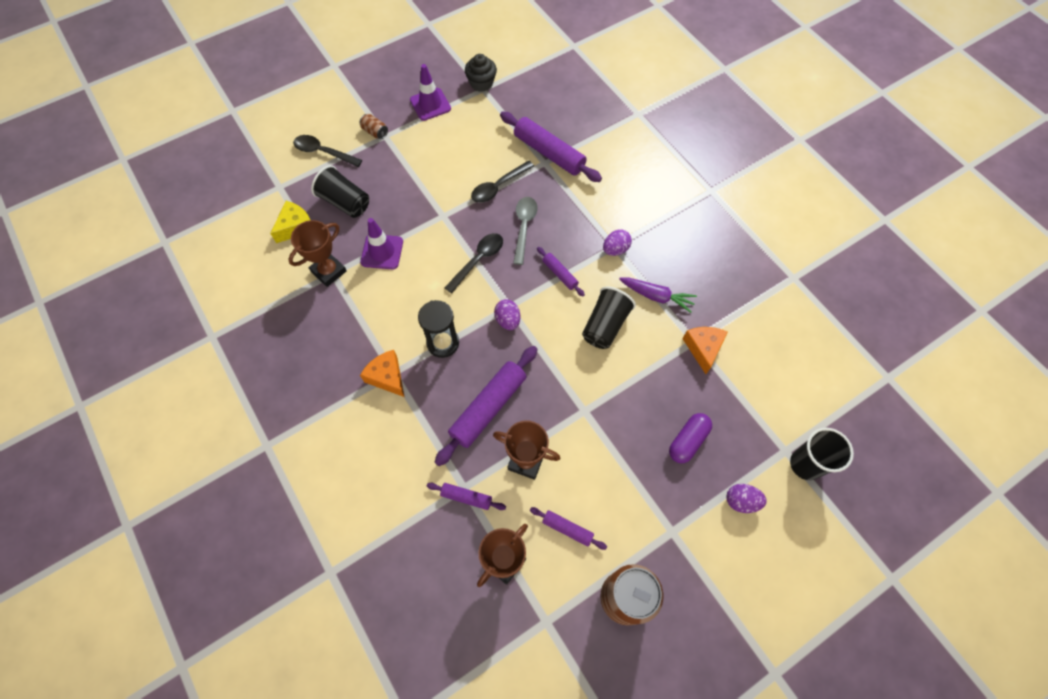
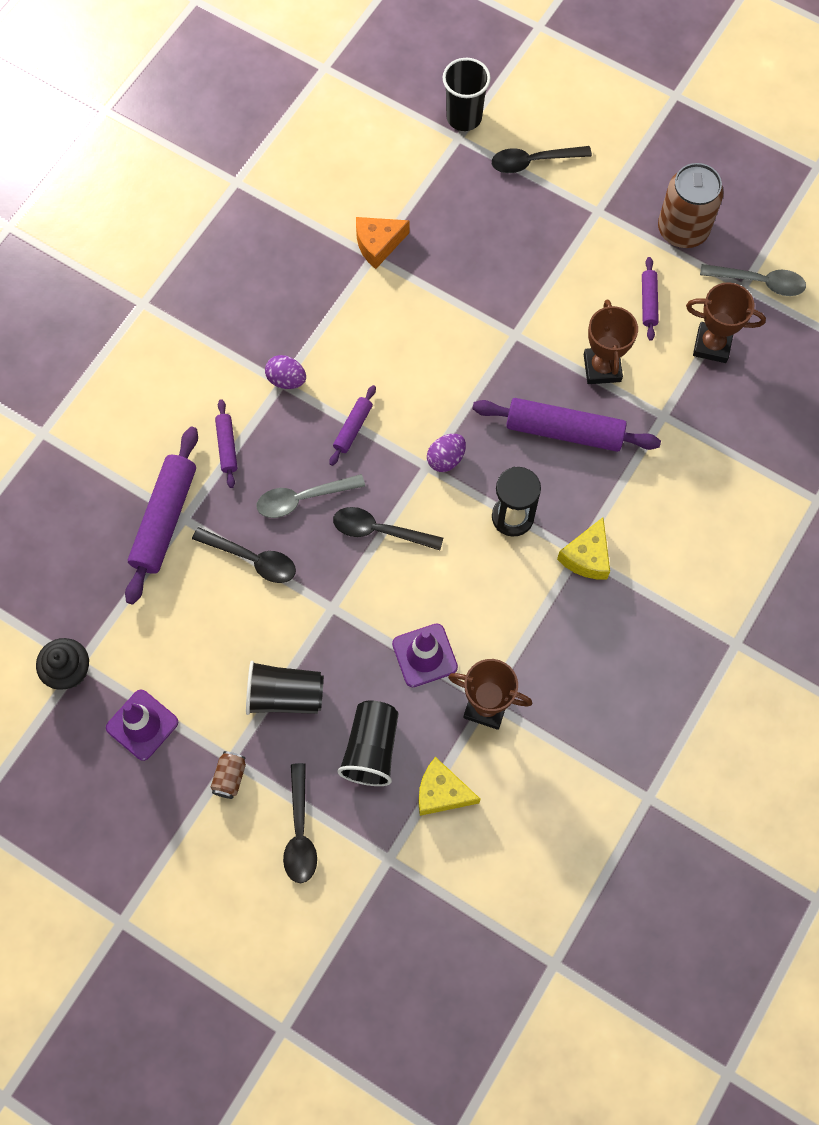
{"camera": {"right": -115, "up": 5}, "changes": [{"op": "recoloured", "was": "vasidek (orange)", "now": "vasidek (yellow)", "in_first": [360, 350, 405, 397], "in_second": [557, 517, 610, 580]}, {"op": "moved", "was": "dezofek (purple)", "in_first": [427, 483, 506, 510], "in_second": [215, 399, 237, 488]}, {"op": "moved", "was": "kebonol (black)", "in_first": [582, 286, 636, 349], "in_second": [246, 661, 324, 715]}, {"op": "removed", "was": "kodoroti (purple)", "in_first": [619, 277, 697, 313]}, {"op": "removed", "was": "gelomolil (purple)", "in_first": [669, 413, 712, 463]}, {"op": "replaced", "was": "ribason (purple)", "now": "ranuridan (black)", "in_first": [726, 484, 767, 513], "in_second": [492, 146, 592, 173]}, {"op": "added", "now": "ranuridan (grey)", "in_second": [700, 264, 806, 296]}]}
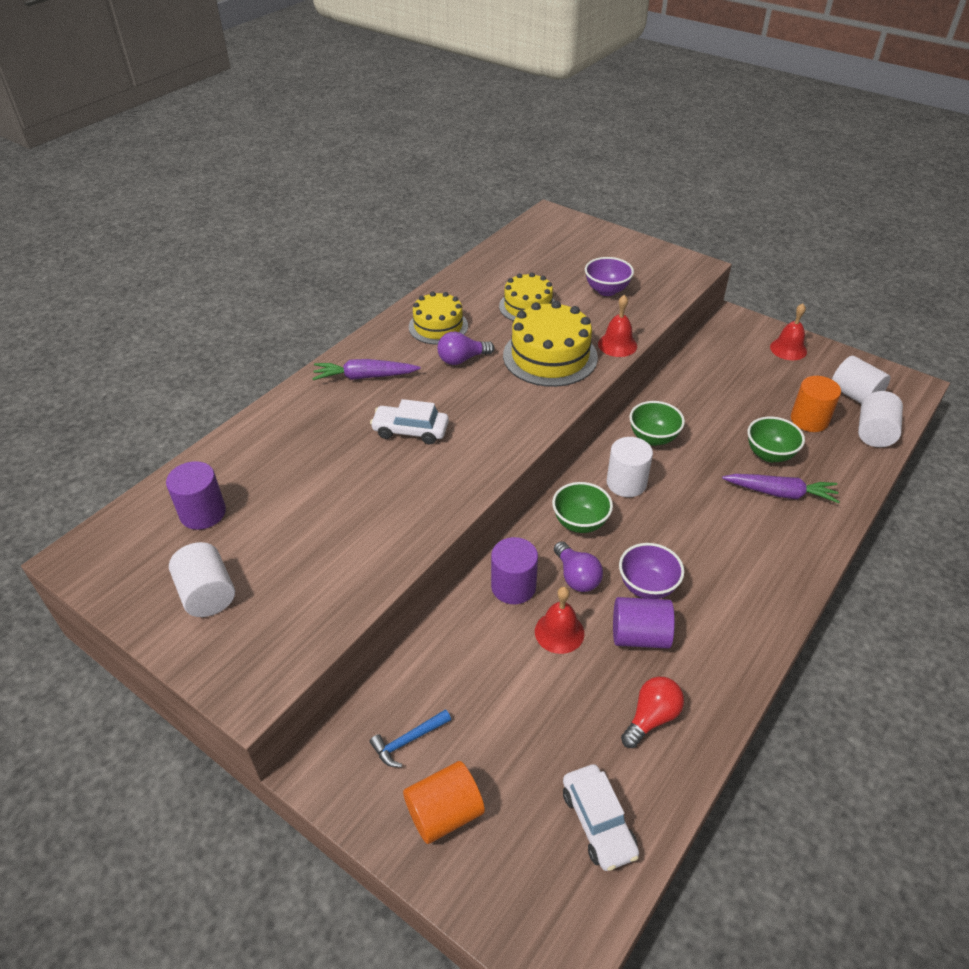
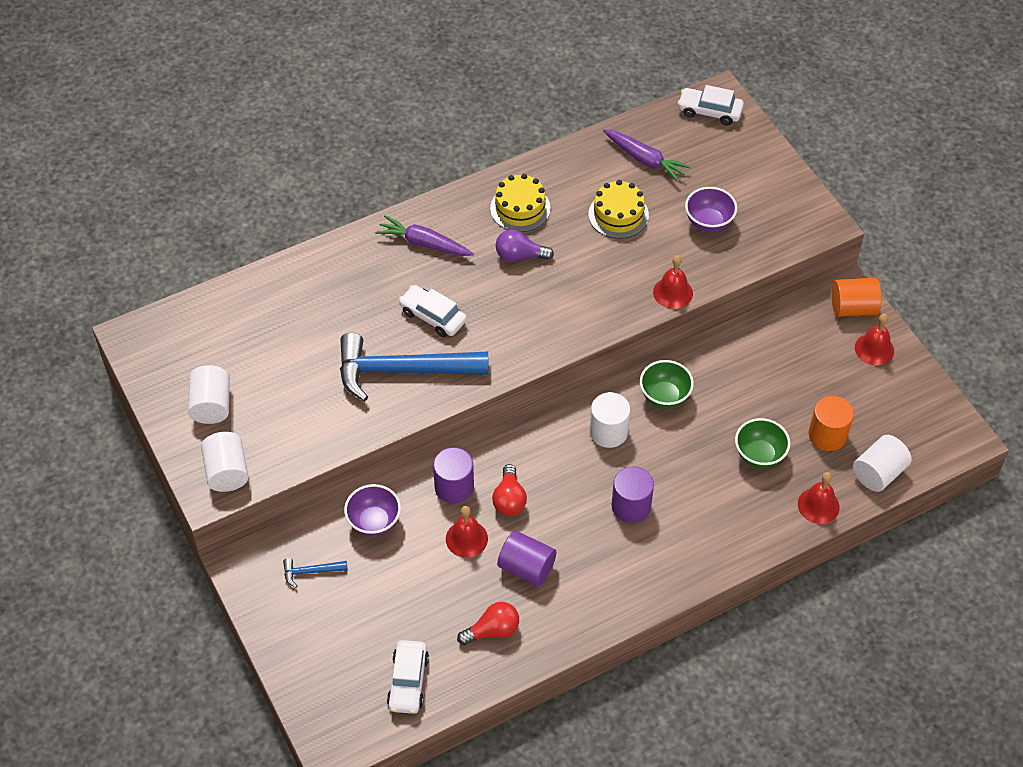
{"camera": {"right": 25, "up": 10}, "changes": [{"op": "moved", "was": "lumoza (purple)", "in_first": [166, 461, 226, 530], "in_second": [612, 466, 654, 523]}, {"op": "moved", "was": "lumoza (orange)", "in_first": [403, 761, 485, 844], "in_second": [832, 278, 882, 317]}, {"op": "removed", "was": "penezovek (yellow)", "in_first": [503, 301, 598, 387]}, {"op": "removed", "was": "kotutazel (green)", "in_first": [552, 482, 613, 533]}, {"op": "recoloured", "was": "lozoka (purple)", "now": "lozoka (red)", "in_first": [554, 541, 603, 592], "in_second": [492, 464, 527, 516]}, {"op": "moved", "was": "kotutazel (purple)", "in_first": [619, 543, 684, 599], "in_second": [344, 484, 401, 536]}, {"op": "moved", "was": "kodoroti (purple)", "in_first": [722, 474, 840, 503], "in_second": [603, 129, 691, 182]}, {"op": "moved", "was": "lumoza (white)", "in_first": [832, 356, 891, 403], "in_second": [201, 432, 249, 492]}, {"op": "added", "now": "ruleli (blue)", "in_second": [340, 333, 489, 401]}, {"op": "added", "now": "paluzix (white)", "in_second": [677, 85, 744, 125]}, {"op": "added", "now": "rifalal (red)", "in_second": [798, 472, 840, 524]}]}
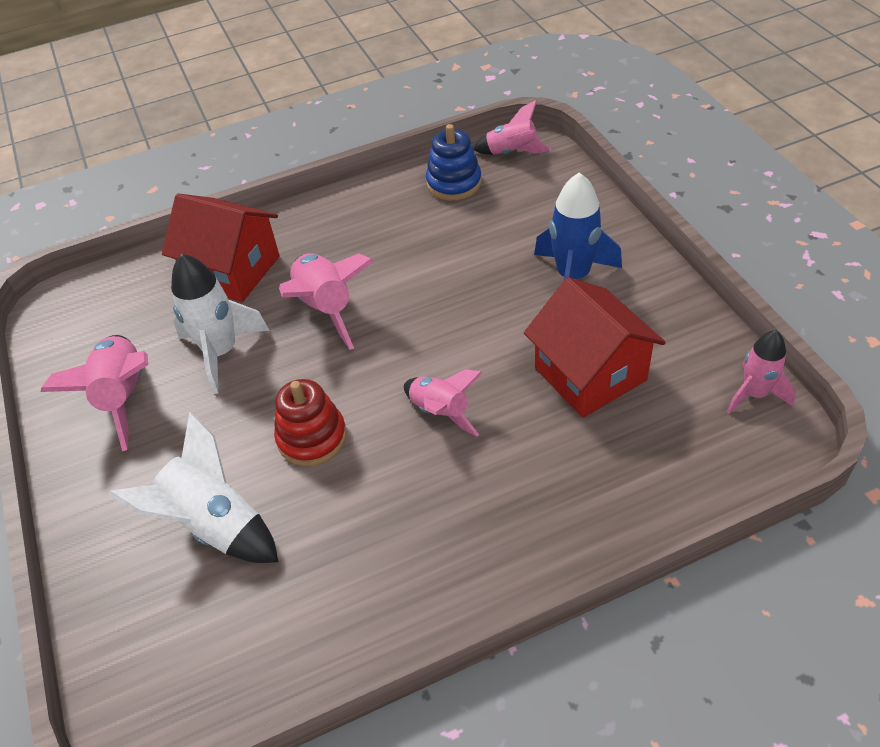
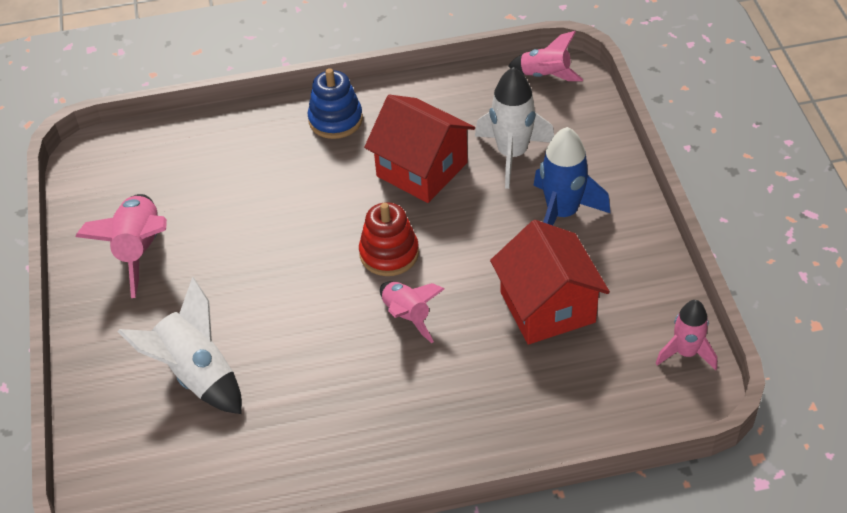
{"camera": {"right": 10, "up": 0}, "changes": [{"op": "moved", "was": "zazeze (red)", "in_first": [162, 193, 280, 302], "in_second": [364, 95, 475, 203]}, {"op": "moved", "was": "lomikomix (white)", "in_first": [171, 254, 270, 394], "in_second": [475, 67, 554, 189]}, {"op": "moved", "was": "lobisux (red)", "in_first": [274, 379, 347, 466], "in_second": [359, 202, 419, 276]}, {"op": "removed", "was": "lomikomix (pink)", "in_first": [279, 253, 374, 350]}, {"op": "moved", "was": "lobisux (blue)", "in_first": [426, 124, 481, 201], "in_second": [308, 68, 363, 139]}]}
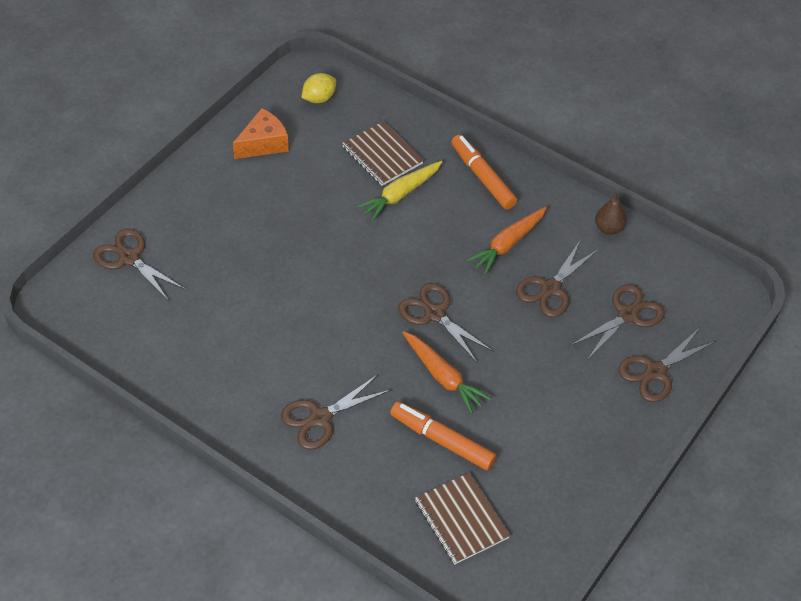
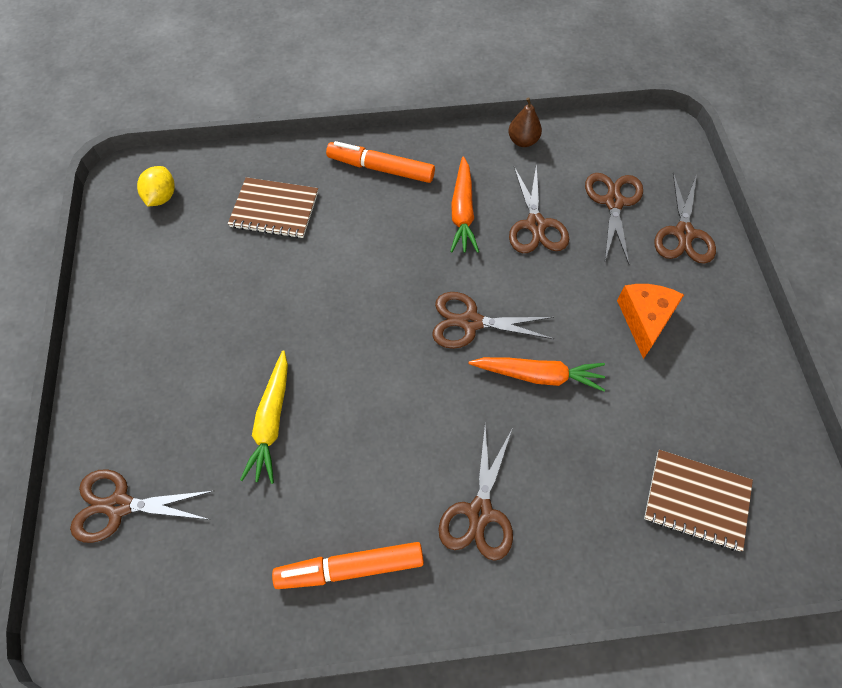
{"camera": {"right": -40, "up": 10}, "changes": [{"op": "moved", "was": "vasidek (orange)", "in_first": [233, 108, 289, 159], "in_second": [617, 284, 684, 359]}, {"op": "moved", "was": "kodoroti (yellow)", "in_first": [356, 161, 442, 221], "in_second": [240, 350, 288, 484]}, {"op": "moved", "was": "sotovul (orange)", "in_first": [390, 402, 496, 470], "in_second": [272, 542, 424, 589]}]}
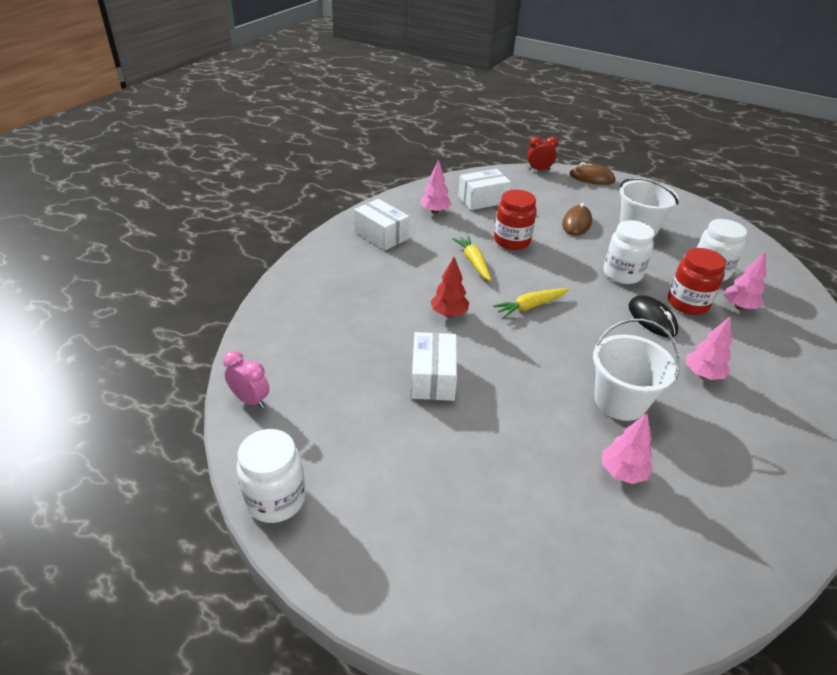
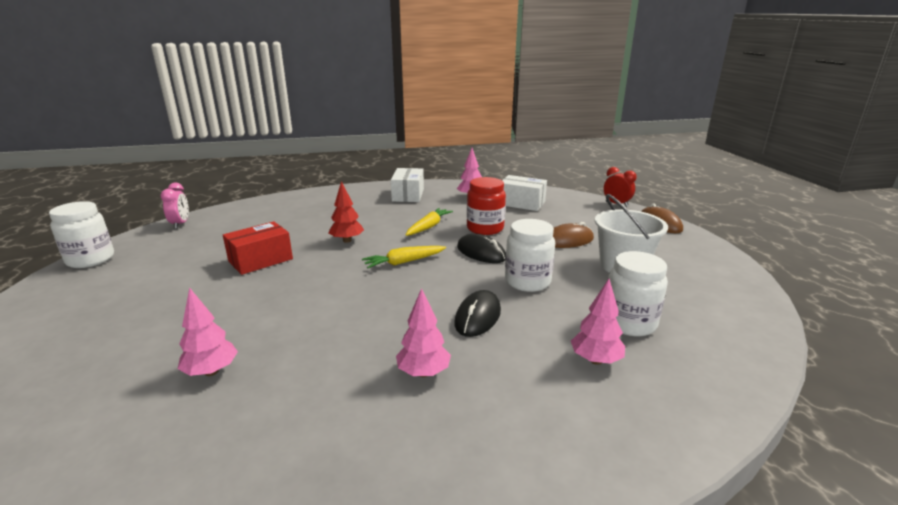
{"camera": {"right": 50, "up": -15}, "changes": [{"op": "recoloured", "was": "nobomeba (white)", "now": "nobomeba (red)", "in_first": [411, 332, 457, 401], "in_second": [223, 221, 293, 275]}, {"op": "turned", "was": "kodoroti (yellow)", "in_first": [493, 288, 569, 318], "in_second": [362, 246, 446, 268], "clockwise": -45}, {"op": "removed", "was": "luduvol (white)", "in_first": [593, 318, 680, 421]}, {"op": "removed", "was": "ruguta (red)", "in_first": [668, 248, 726, 315]}, {"op": "added", "now": "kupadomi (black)", "in_second": [457, 234, 506, 263]}]}
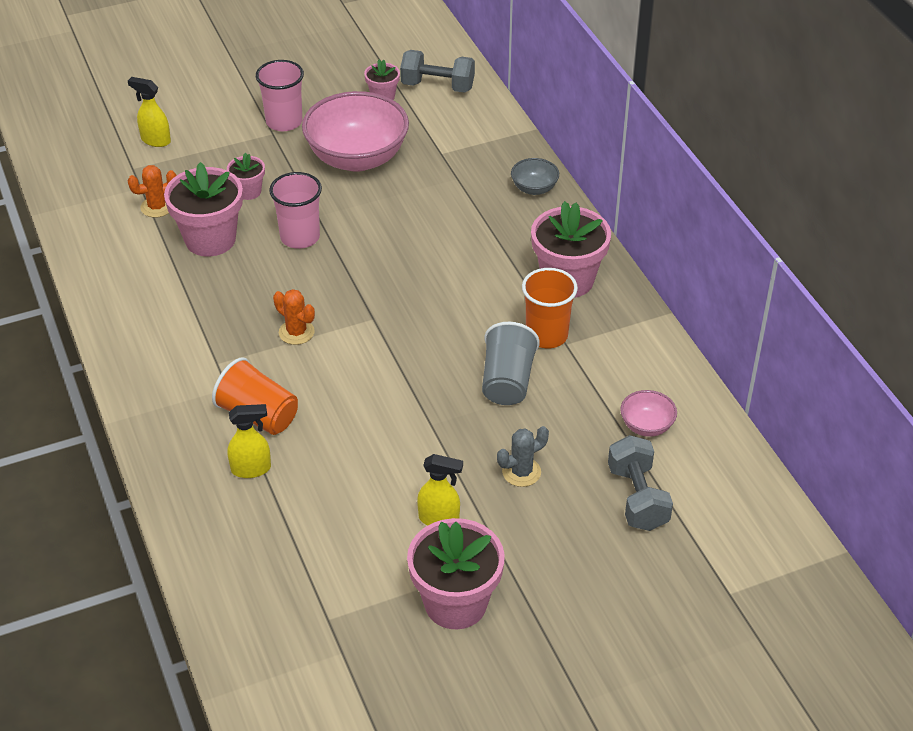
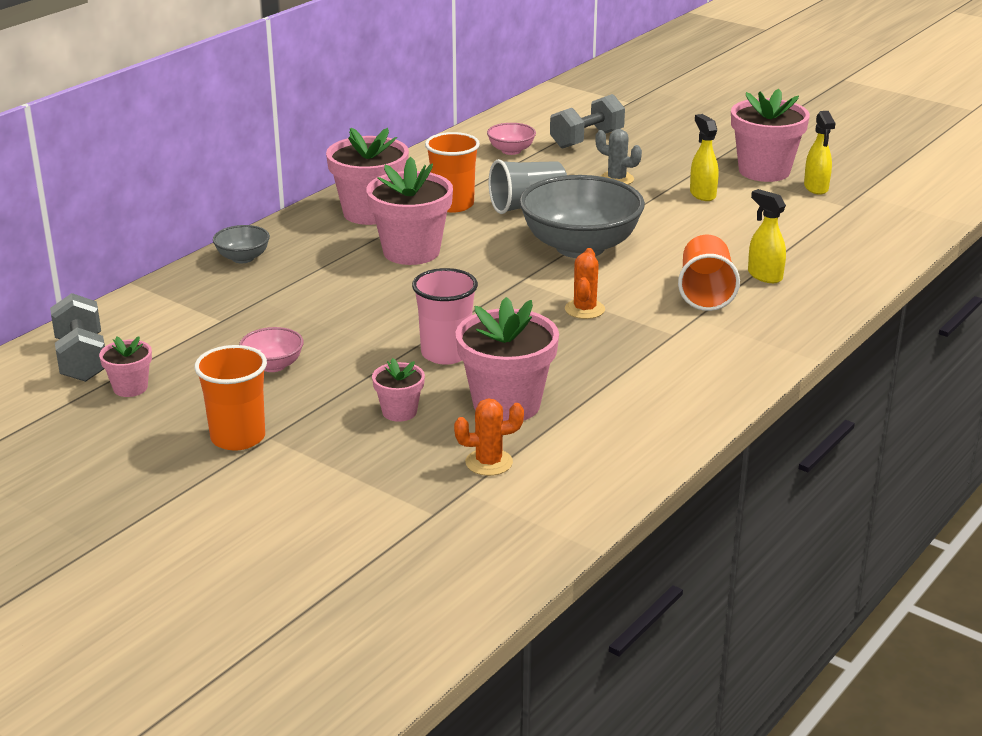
{"camera": {"right": -120, "up": -15}, "changes": [{"op": "moved", "was": "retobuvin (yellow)", "in_first": [128, 77, 171, 147], "in_second": [804, 111, 835, 195]}, {"op": "turned", "was": "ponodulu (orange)", "in_first": [128, 165, 176, 218], "in_second": [454, 399, 524, 476], "clockwise": -45}, {"op": "recoloured", "was": "kebonol (pink)", "now": "kebonol (orange)", "in_first": [256, 60, 304, 131], "in_second": [194, 345, 267, 451]}, {"op": "resized", "was": "kotutazel (pink)", "in_first": [302, 91, 409, 172], "in_second": [239, 327, 304, 372], "ratio": 0.45}, {"op": "added", "now": "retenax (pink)", "in_second": [366, 157, 453, 265]}, {"op": "added", "now": "kotutazel (grey)", "in_second": [519, 175, 645, 258]}]}
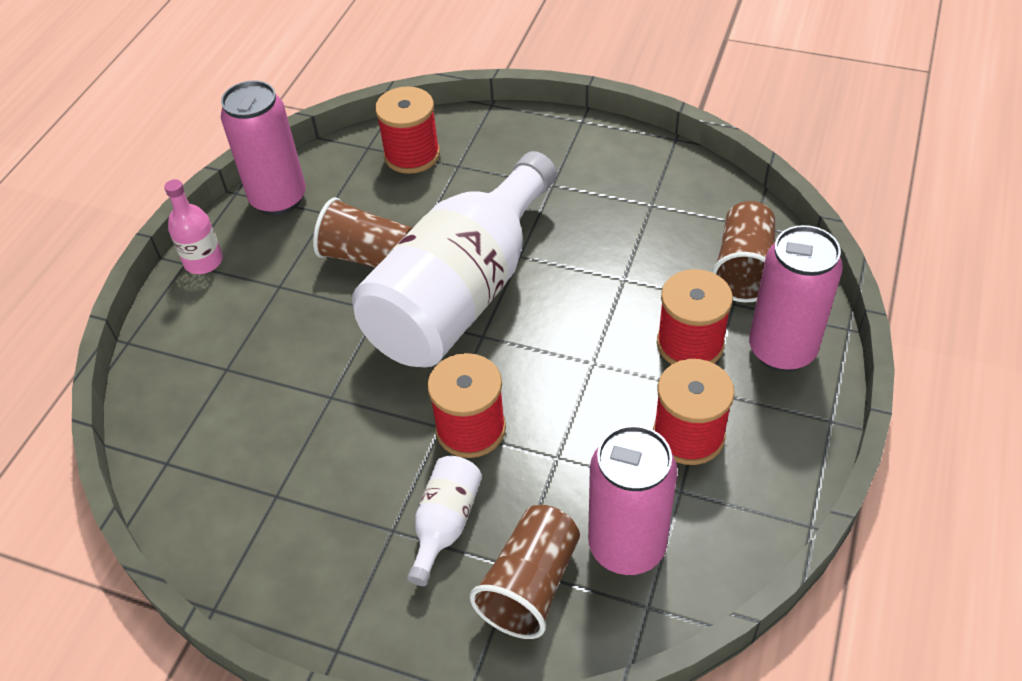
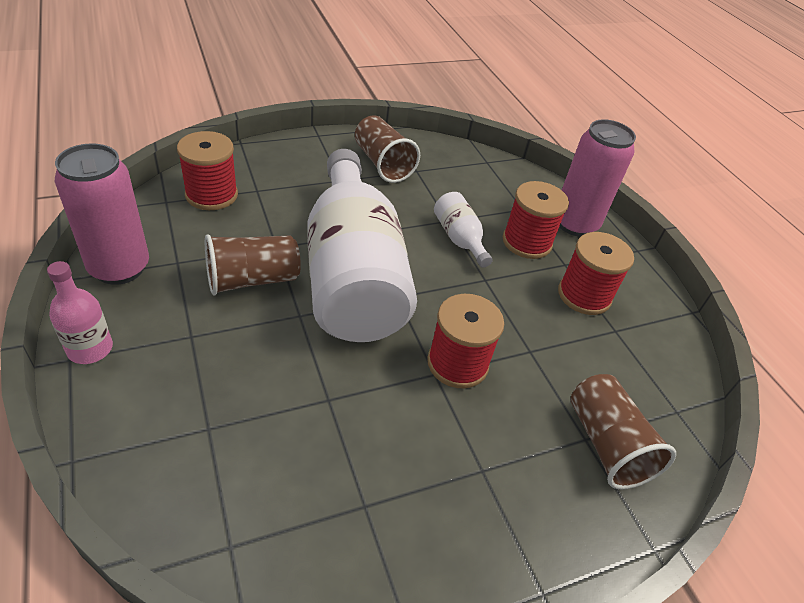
{"camera": {"right": -50, "up": -5}, "changes": [{"op": "moved", "was": "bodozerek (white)", "in_first": [407, 456, 482, 586], "in_second": [434, 192, 493, 268]}, {"op": "removed", "was": "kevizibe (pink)", "in_first": [588, 425, 677, 575]}, {"op": "moved", "was": "kebonol (brown)", "in_first": [712, 201, 775, 303], "in_second": [355, 115, 420, 183]}]}
